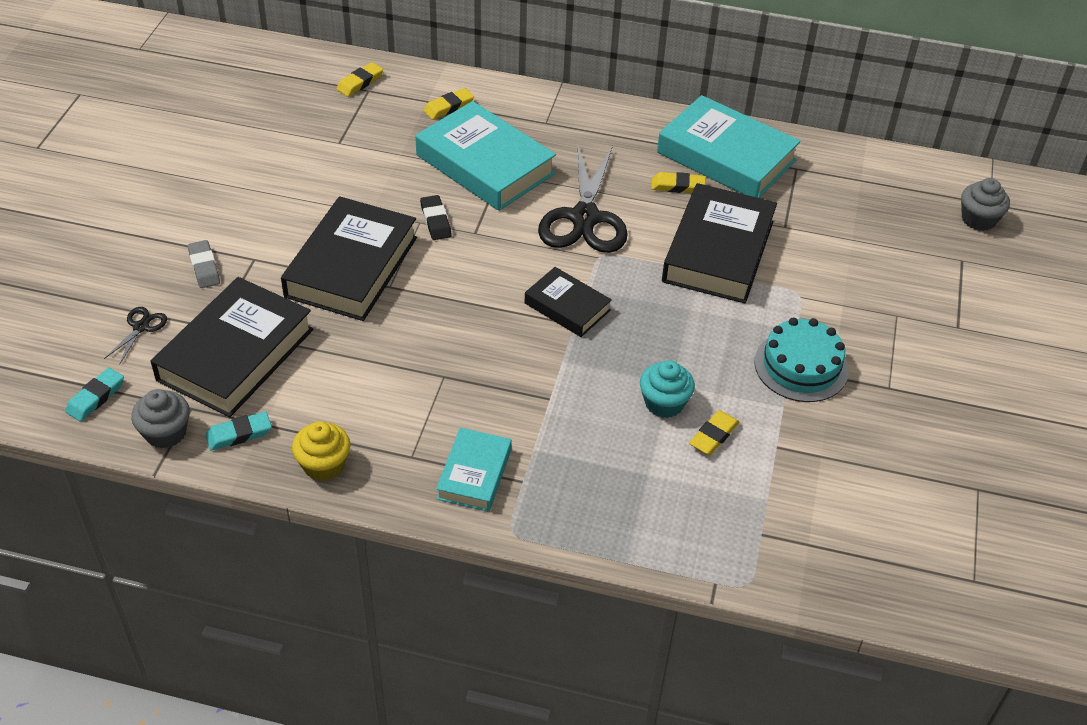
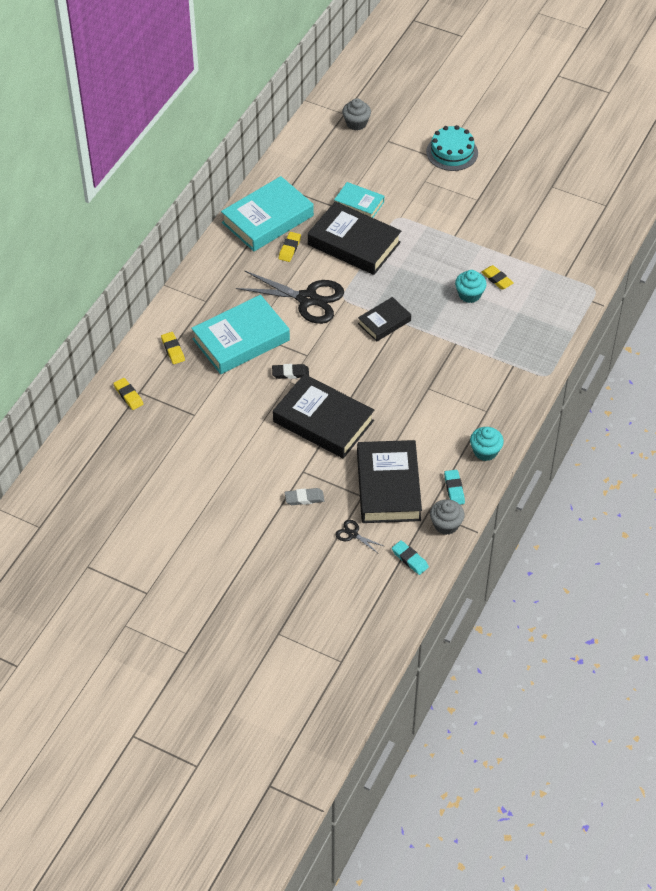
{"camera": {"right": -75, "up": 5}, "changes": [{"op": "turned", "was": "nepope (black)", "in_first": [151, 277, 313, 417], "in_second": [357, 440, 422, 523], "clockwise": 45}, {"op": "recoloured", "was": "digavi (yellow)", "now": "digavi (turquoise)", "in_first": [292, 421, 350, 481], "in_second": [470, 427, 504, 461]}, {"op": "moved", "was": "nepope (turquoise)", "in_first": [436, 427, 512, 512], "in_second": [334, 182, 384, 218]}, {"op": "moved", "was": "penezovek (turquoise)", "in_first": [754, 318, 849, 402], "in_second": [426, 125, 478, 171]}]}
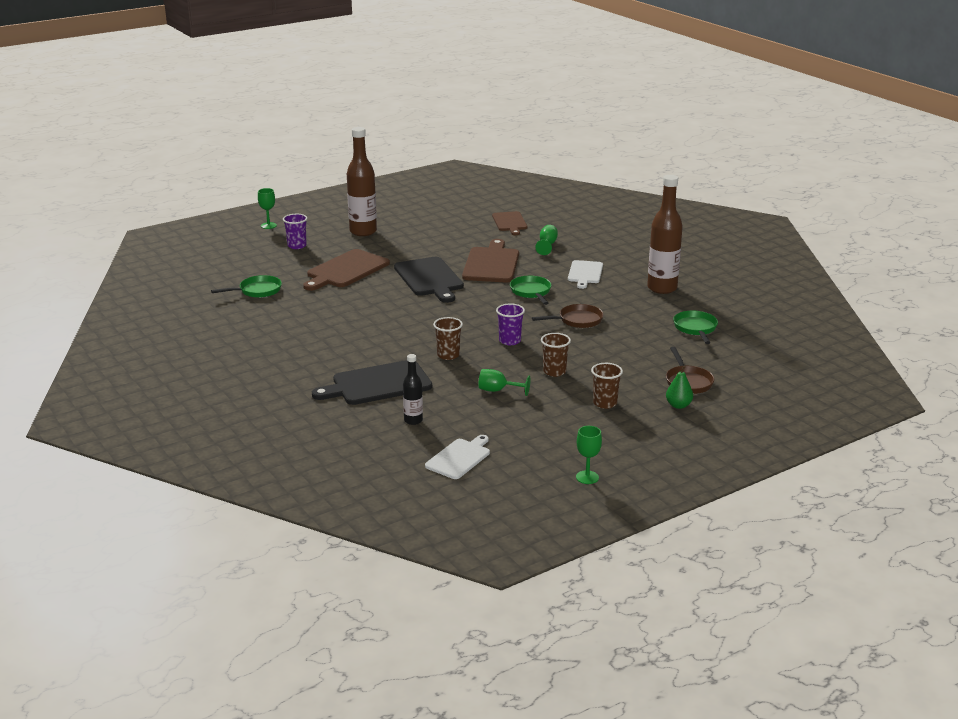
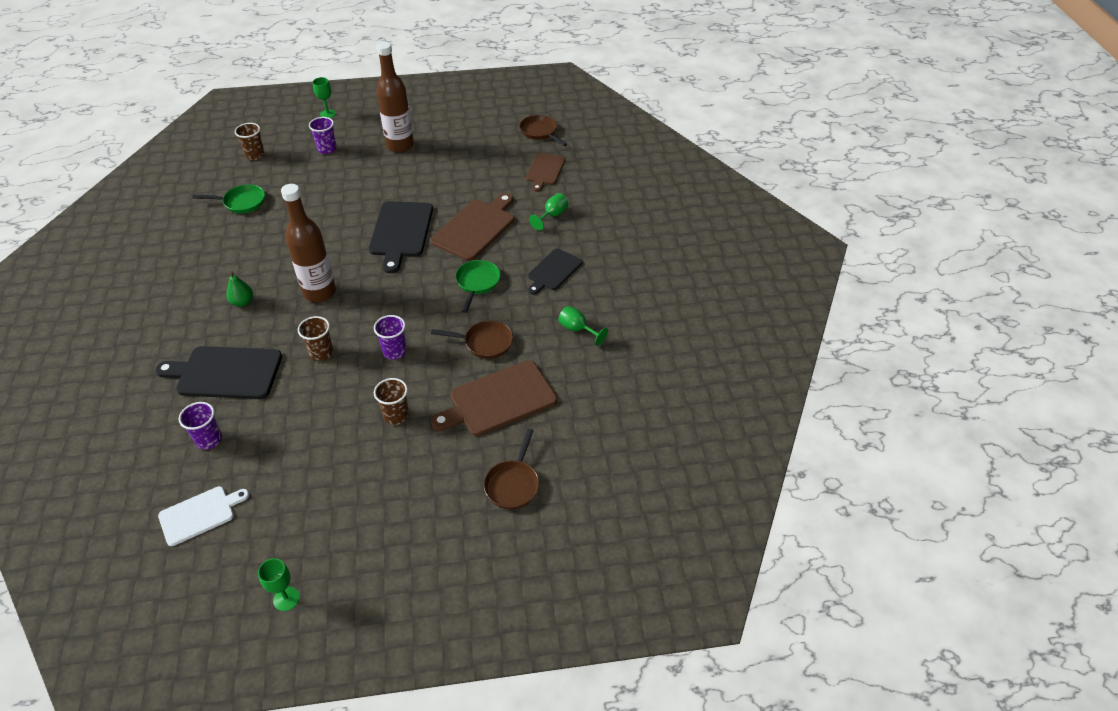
{"camera": {"right": 25, "up": 20}, "changes": [{"op": "moved", "was": "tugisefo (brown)", "in_first": [303, 249, 390, 291], "in_second": [431, 360, 557, 436]}, {"op": "replaced", "was": "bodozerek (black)", "now": "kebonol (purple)", "in_first": [403, 354, 423, 425], "in_second": [179, 402, 222, 450]}, {"op": "moved", "was": "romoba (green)", "in_first": [478, 369, 530, 396], "in_second": [558, 306, 608, 346]}, {"op": "recoloured", "was": "tugisefo (white)", "now": "tugisefo (black)", "in_first": [568, 260, 603, 289], "in_second": [528, 249, 582, 294]}, {"op": "moved", "was": "kebonol (brown)", "in_first": [591, 363, 623, 409], "in_second": [235, 123, 265, 160]}, {"op": "moved", "was": "bodozerek (brown)", "in_first": [647, 175, 683, 294], "in_second": [281, 184, 336, 302]}, {"op": "moved", "was": "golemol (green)", "in_first": [666, 366, 693, 409], "in_second": [226, 271, 253, 307]}, {"op": "removed", "was": "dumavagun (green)", "in_first": [673, 311, 718, 344]}, {"op": "added", "now": "dumavagun (brown)", "in_second": [520, 115, 567, 146]}]}
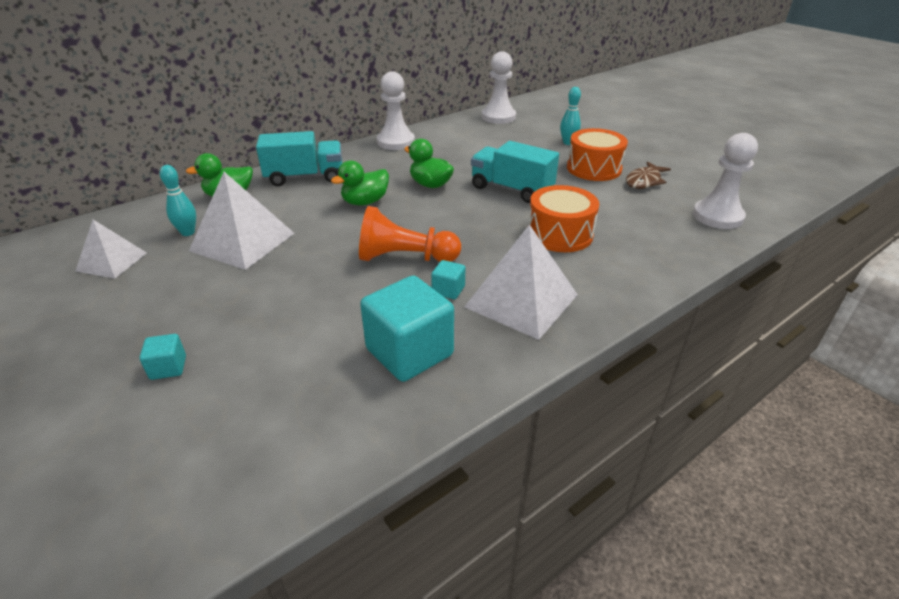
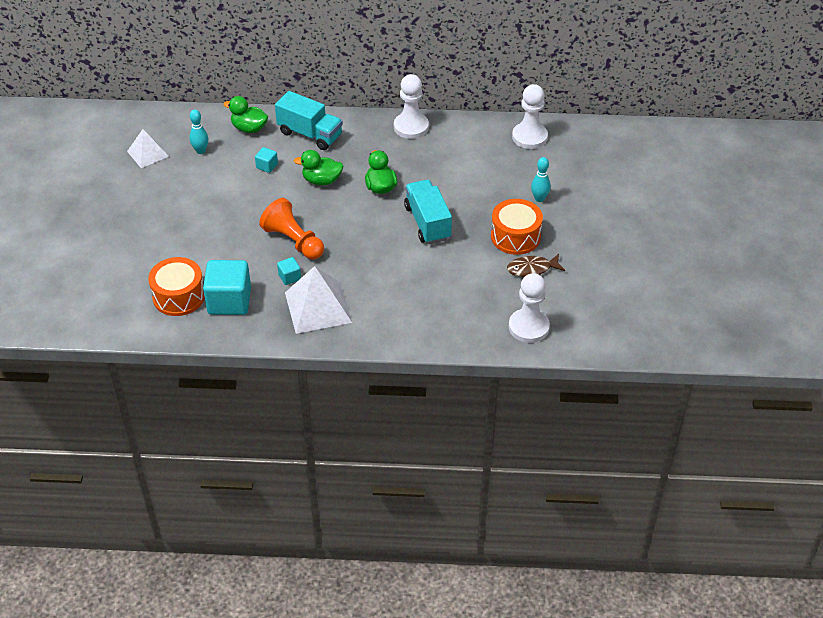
{"camera": {"right": 40, "up": 10}, "changes": [{"op": "moved", "was": "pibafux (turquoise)", "in_first": [139, 334, 186, 380], "in_second": [255, 147, 278, 173]}, {"op": "removed", "was": "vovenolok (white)", "in_first": [189, 172, 295, 270]}, {"op": "moved", "was": "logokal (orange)", "in_first": [528, 185, 599, 252], "in_second": [148, 257, 205, 316]}]}
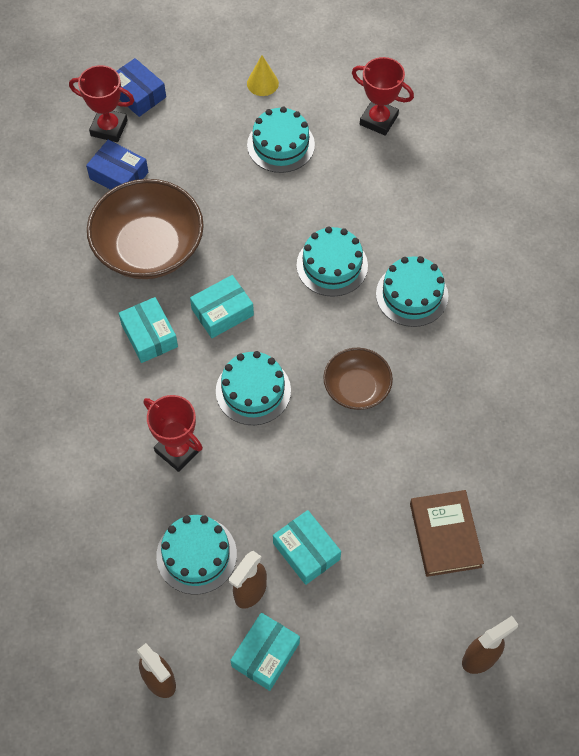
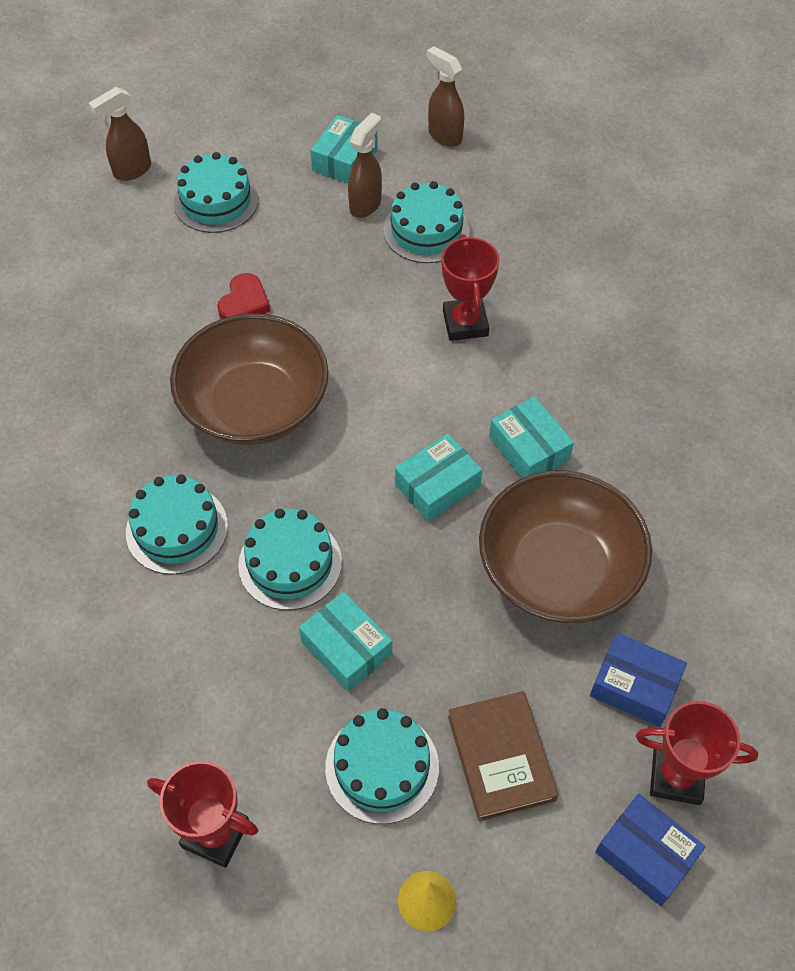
{"camera": {"right": 175, "up": -5}, "changes": [{"op": "turned", "was": "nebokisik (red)", "in_first": [144, 395, 203, 472], "in_second": [441, 234, 500, 341], "clockwise": 45}, {"op": "moved", "was": "penezovek (turquoise)", "in_first": [216, 351, 291, 425], "in_second": [174, 152, 259, 233]}, {"op": "moved", "was": "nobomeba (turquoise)", "in_first": [273, 510, 341, 585], "in_second": [299, 592, 392, 692]}, {"op": "resized", "was": "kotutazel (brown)", "in_first": [323, 348, 393, 410], "in_second": [170, 313, 329, 445], "ratio": 1.77}, {"op": "moved", "was": "nepope (brown)", "in_first": [410, 490, 484, 577], "in_second": [448, 691, 559, 821]}, {"op": "added", "now": "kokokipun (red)", "in_second": [217, 273, 271, 319]}]}
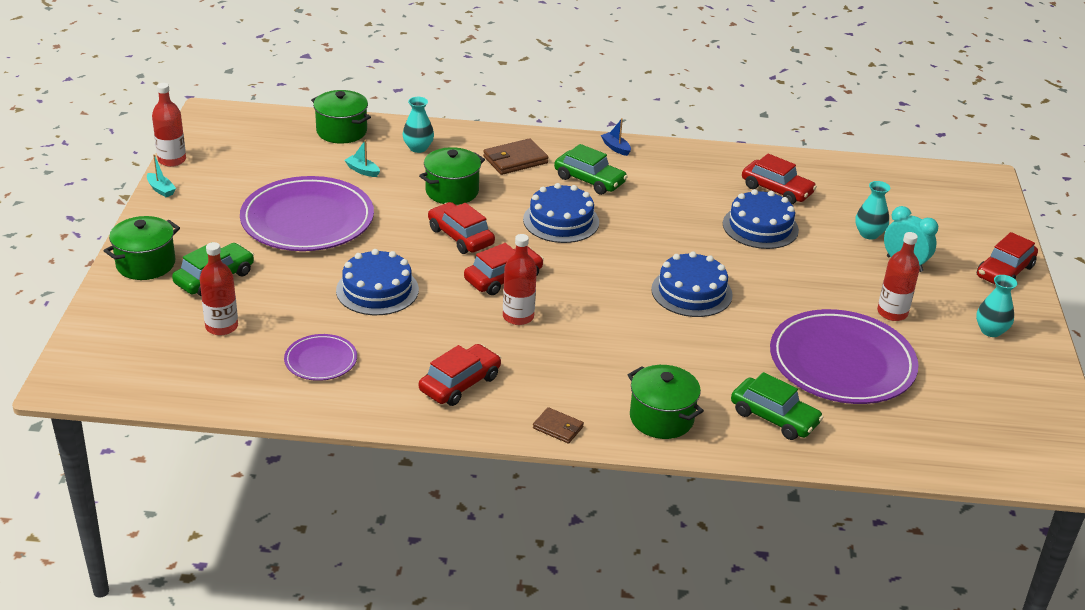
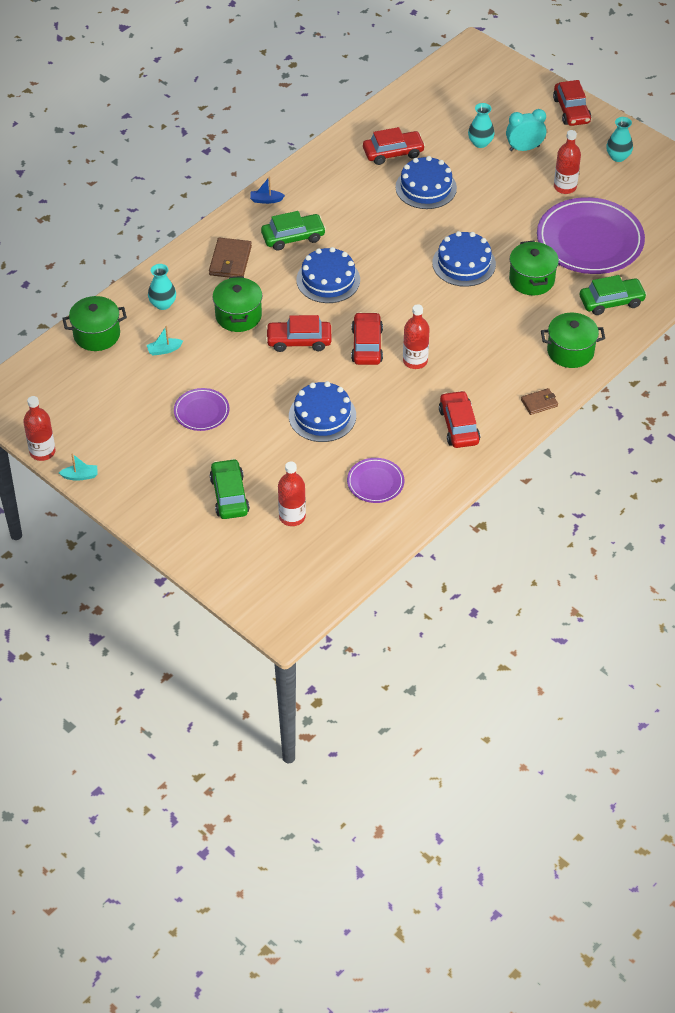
{"camera": {"right": -50, "up": 15}, "changes": [{"op": "moved", "was": "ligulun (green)", "in_first": [104, 216, 180, 280], "in_second": [509, 241, 559, 296]}, {"op": "resized", "was": "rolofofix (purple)", "in_first": [240, 176, 374, 251], "in_second": [174, 388, 230, 431], "ratio": 0.48}]}
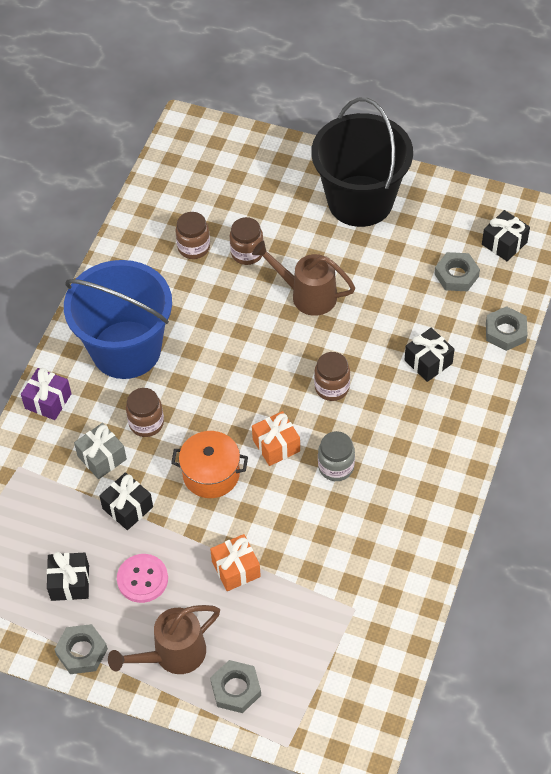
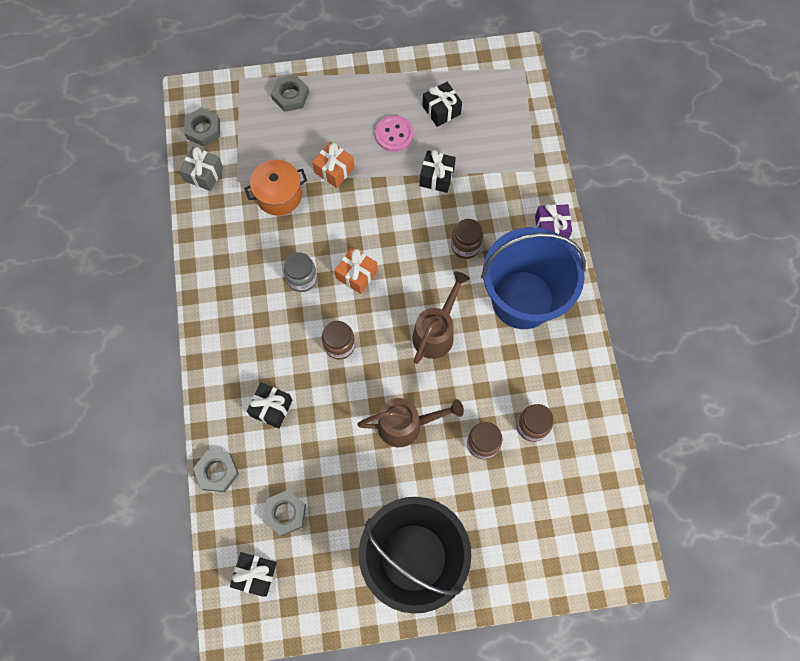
{"camera": {"right": 150, "up": 15}, "changes": [{"op": "moved", "was": "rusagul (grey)", "in_first": [54, 624, 108, 674], "in_second": [184, 108, 220, 146]}, {"op": "moved", "was": "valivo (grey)", "in_first": [74, 423, 127, 479], "in_second": [179, 147, 223, 191]}, {"op": "moved", "was": "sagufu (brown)", "in_first": [108, 605, 220, 674], "in_second": [412, 271, 470, 364]}, {"op": "moved", "was": "ligulun (orange)", "in_first": [171, 431, 248, 498], "in_second": [244, 160, 307, 216]}]}
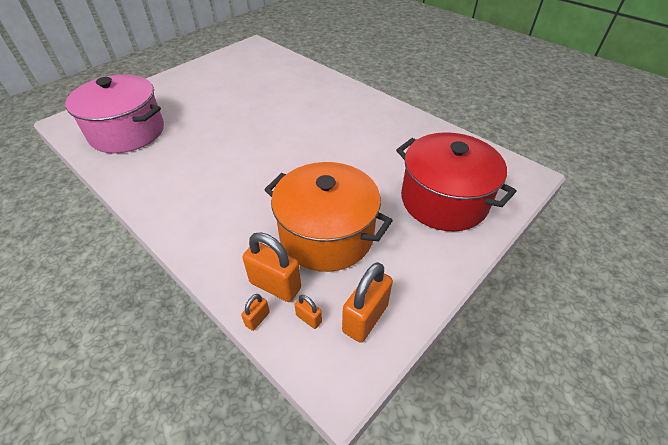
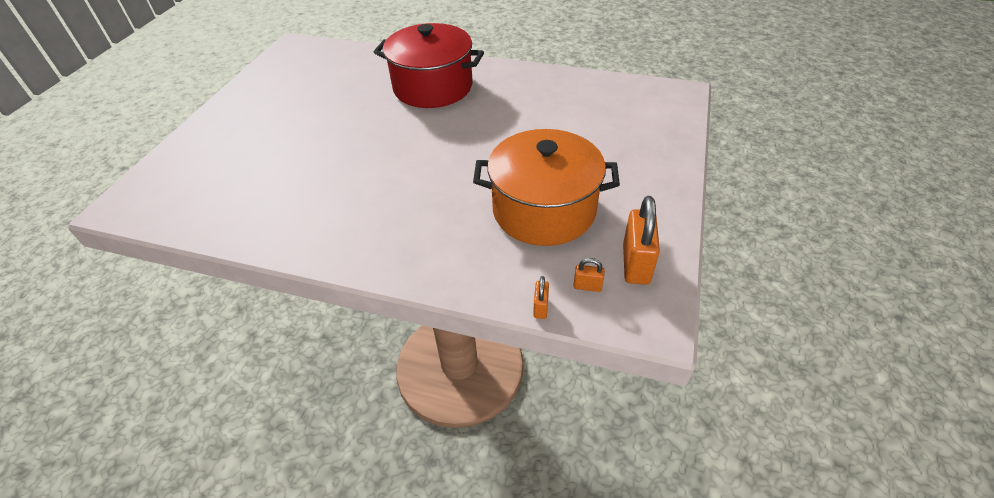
{"camera": {"right": -25, "up": 0}, "changes": [{"op": "removed", "was": "ligulun (pink)", "in_first": [65, 75, 164, 153]}, {"op": "removed", "was": "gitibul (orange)", "in_first": [242, 232, 301, 302]}, {"op": "moved", "was": "ligulun (red)", "in_first": [396, 132, 517, 231], "in_second": [374, 23, 484, 108]}]}
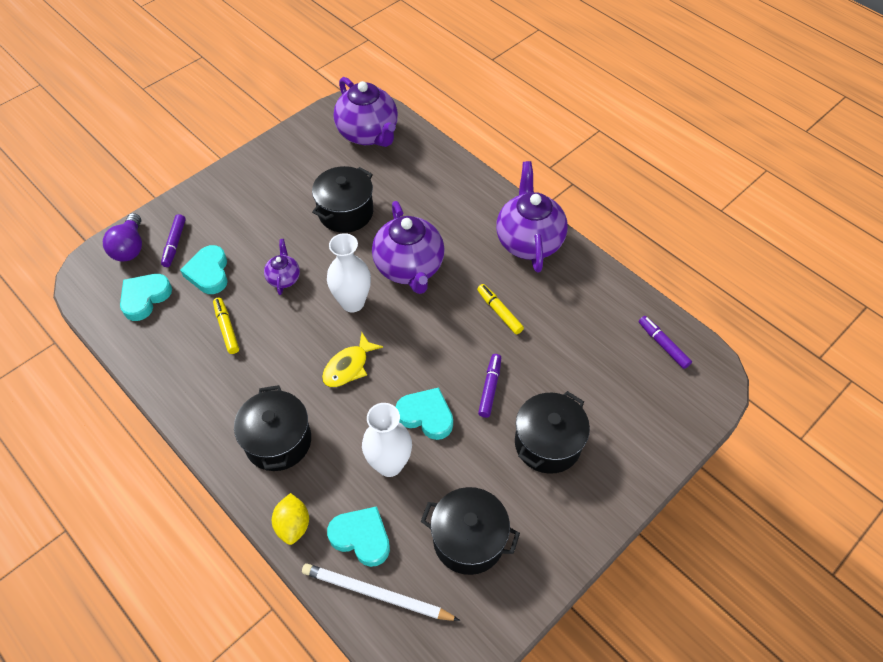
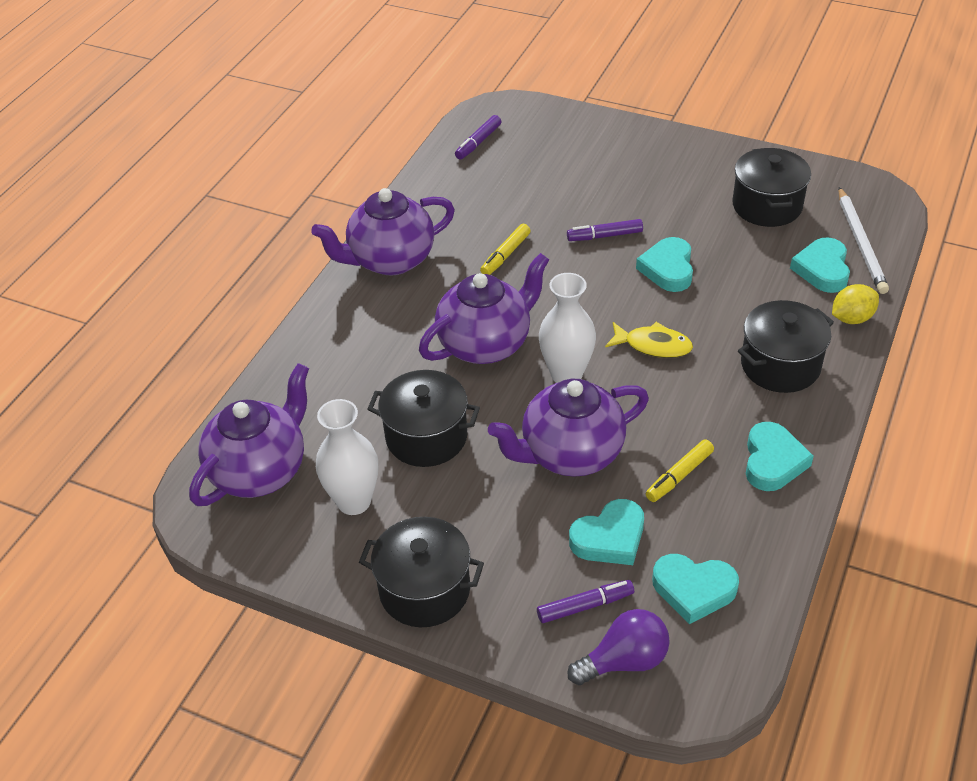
{"camera": {"right": -110, "up": -10}, "changes": [{"op": "resized", "was": "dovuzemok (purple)", "in_first": [264, 239, 300, 295], "in_second": [488, 379, 649, 477], "ratio": 2.04}, {"op": "moved", "was": "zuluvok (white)", "in_first": [362, 403, 412, 477], "in_second": [316, 399, 378, 515]}, {"op": "moved", "was": "ligulun (black)", "in_first": [515, 391, 590, 474], "in_second": [359, 517, 484, 627]}, {"op": "added", "now": "kokokipun (turquoise)", "in_second": [746, 422, 814, 491]}]}
